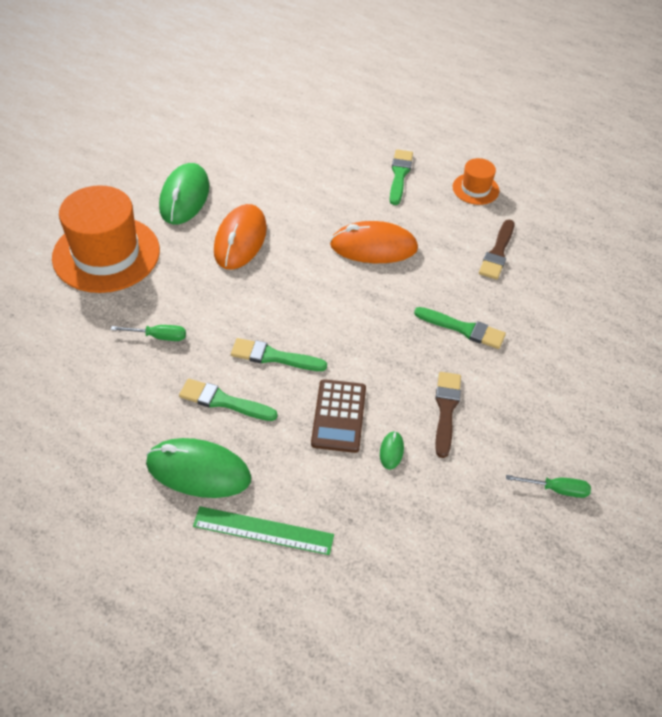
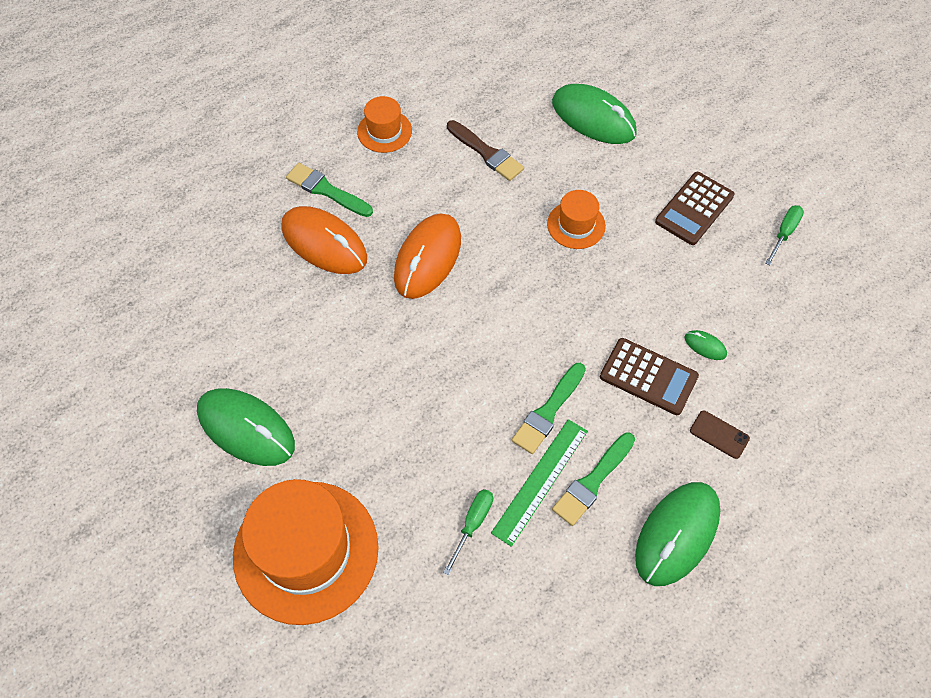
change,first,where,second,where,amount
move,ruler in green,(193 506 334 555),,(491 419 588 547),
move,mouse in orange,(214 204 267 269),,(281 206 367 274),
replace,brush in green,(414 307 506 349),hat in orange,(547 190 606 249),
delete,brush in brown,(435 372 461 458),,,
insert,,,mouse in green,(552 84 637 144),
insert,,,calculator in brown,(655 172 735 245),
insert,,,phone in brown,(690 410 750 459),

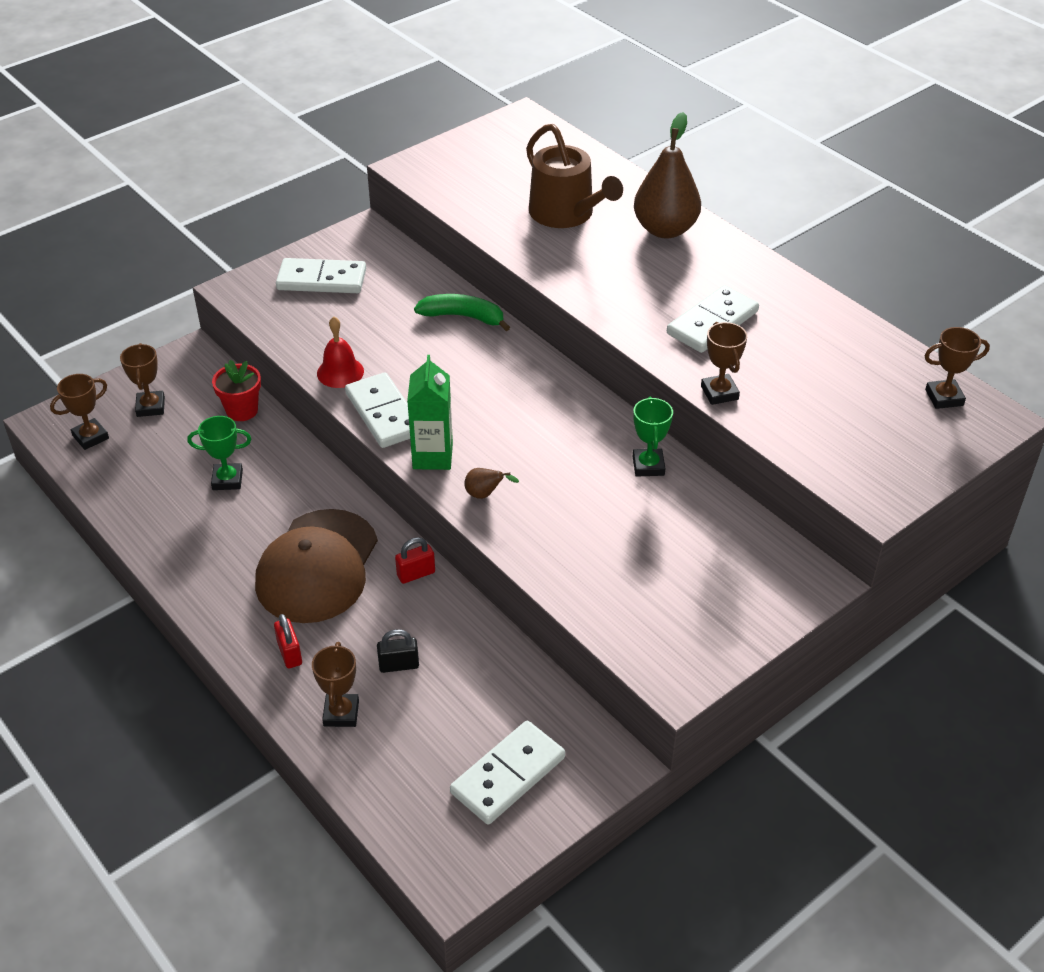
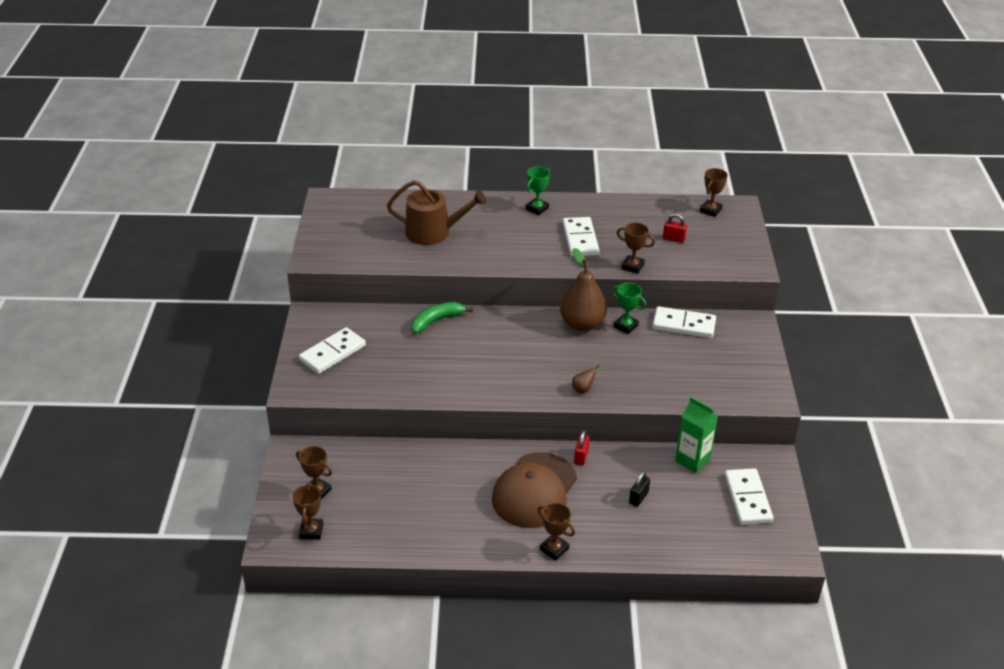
change,first,where,second,where,amount
move,trophy in green,(187 416 251 490),,(526 166 550 215),
delete,flower pot in red,(212 360 261 421),,,
rotate,cap in brown,(255 509 378 623),,(492 452 577 528),60 degrees clockwise
move,padlock in red,(274 614 302 669),,(663 214 687 243),
move,trophy in brown,(312 642 359 727),,(537 503 575 561),
delete,bell in red,(317 317 364 388),,,
move,domino in white,(345 372 410 448),,(652 306 716 338),
move,carton in green,(407 355 453 470),,(675 397 718 473),
move,pear in brown,(634 112 701 239),,(560 248 607 331),

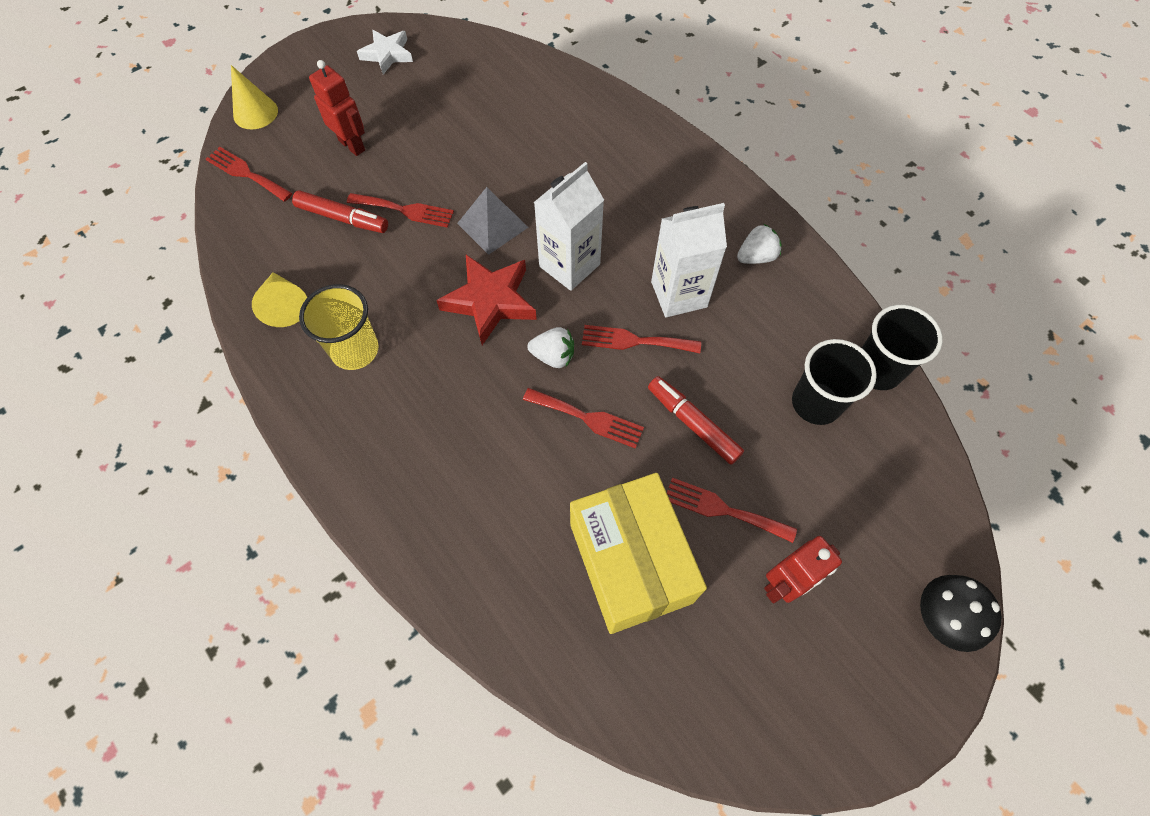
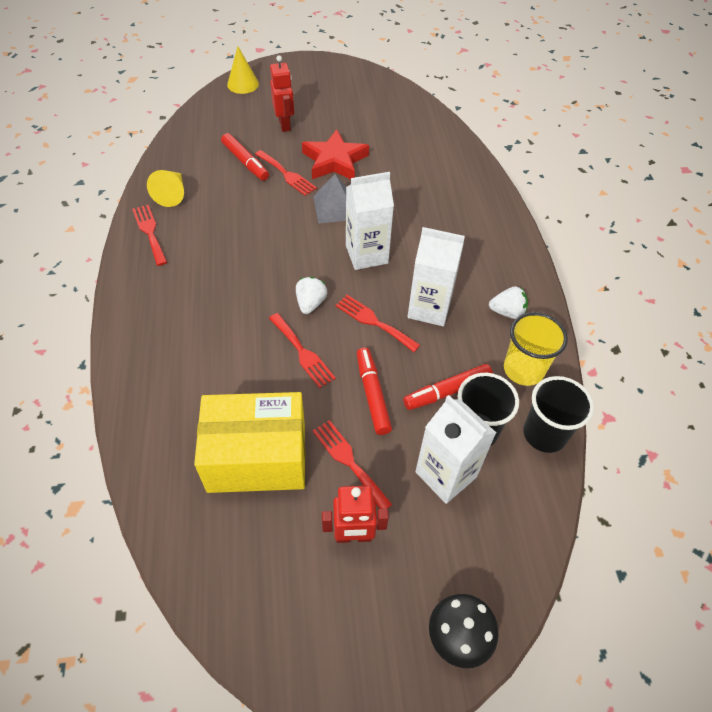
change,first,where,second,where,amount
move,fork in red,(206 147 292 202),,(132 205 167 266),
move,cup in yellow,(299 284 379 370),,(504 312 568 386),
delete,star in white,(357 30 413 75),,,
move,star in red,(436 255 537 345),,(302 129 369 179),
rotate,strawberry in white,(527 327 574 368),,(296 277 327 314),120 degrees counterclockwise
rotate,box in yellow,(570 473 707 634),,(194 392 305 493),75 degrees clockwise
insert,,,marker in red,(403 364 493 410),
insert,,,carton in white,(415 395 496 504),

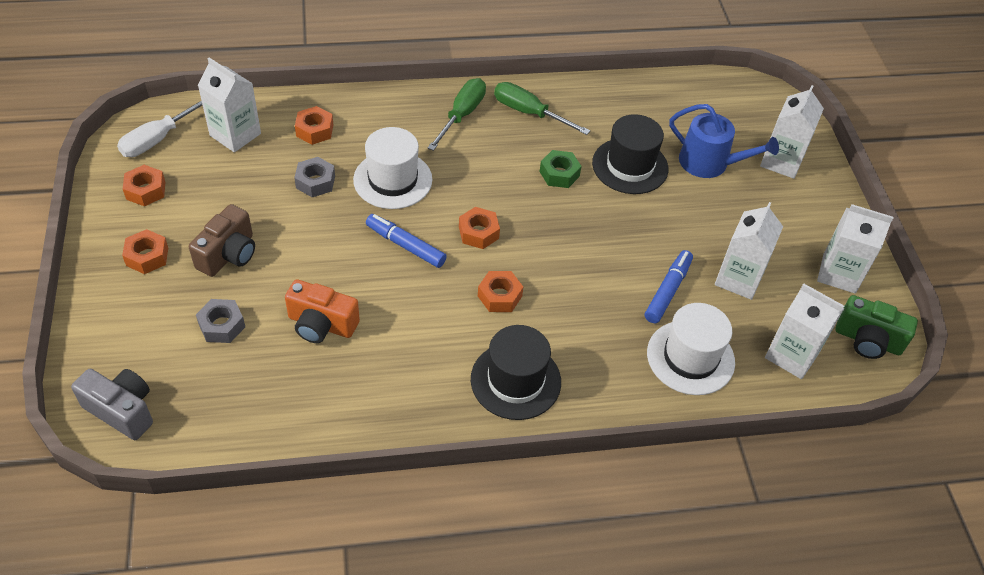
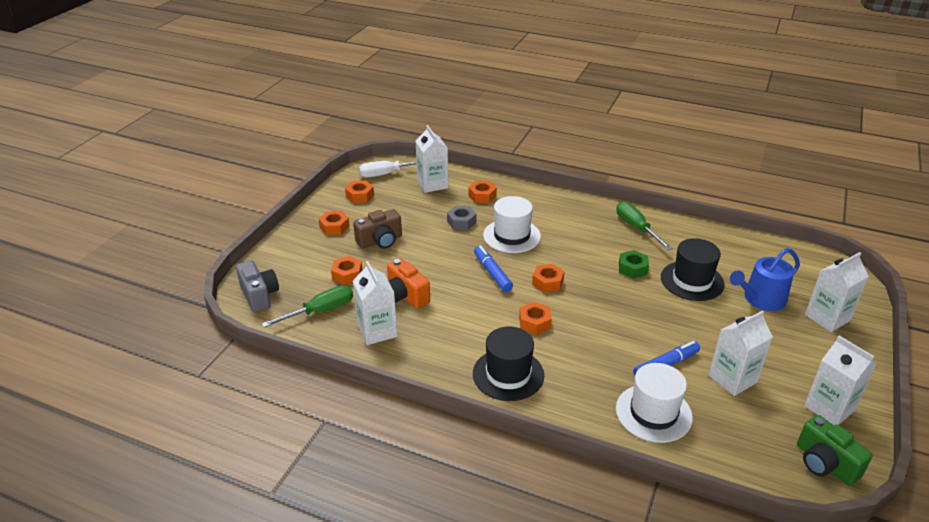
change,first,where,second,where,amount
recolor,nut in grey,(196 299 245 343),nut in orange,(331 256 362 285),
move,screwdriver in green,(428 78 486 151),,(262 285 353 327),
rotate,watering can in blue,(669 104 779 178),,(730 248 800 311),90 degrees clockwise
move,carton in white,(765 283 845 379),,(353 261 397 345),

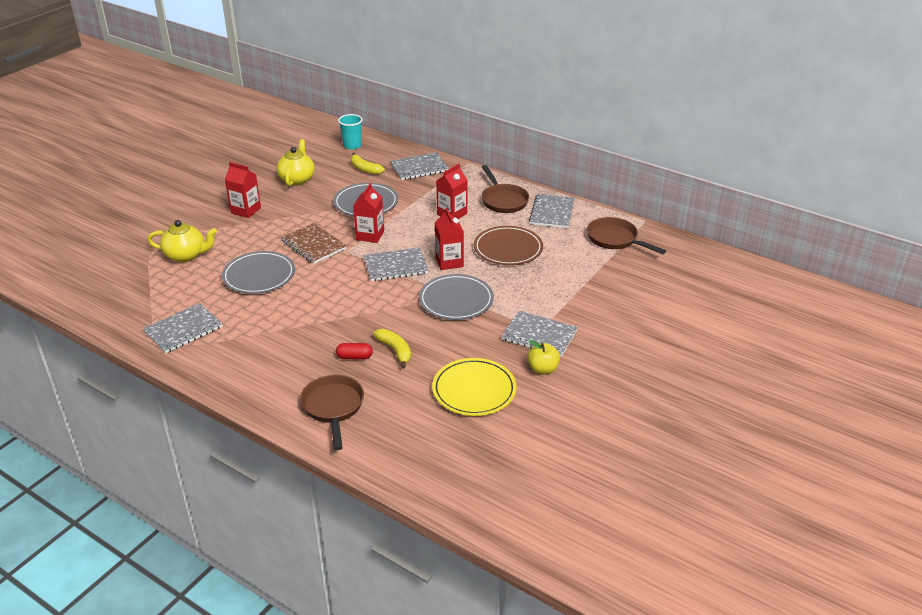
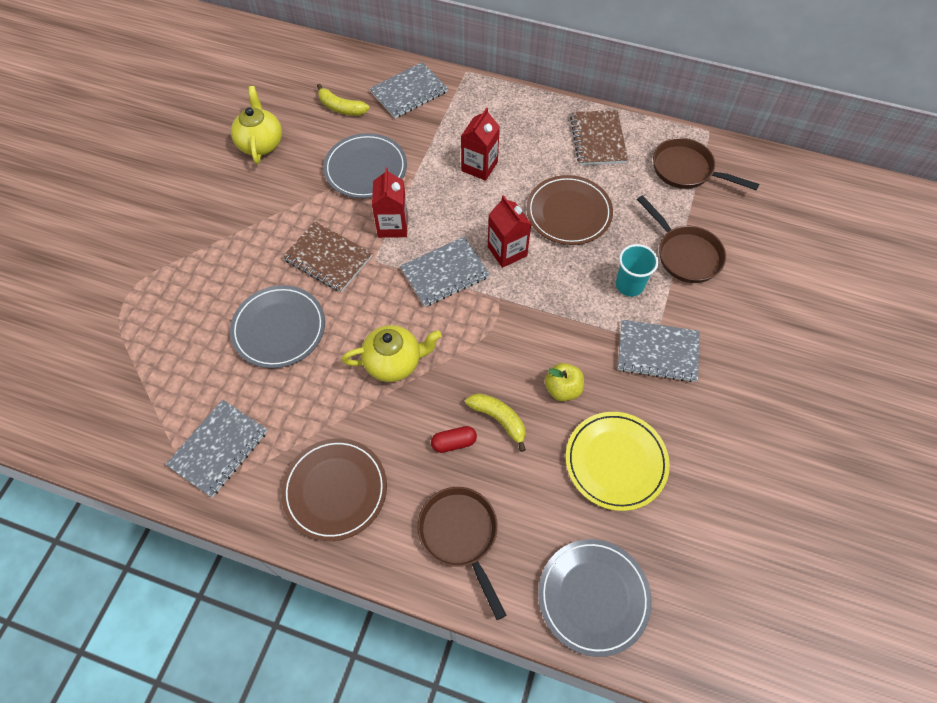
change,first,where,second,where,amount
move,teapot in yellow,(148 220 217 262),,(342 325 442 382),
delete,carton in red,(225 162 261 218),,,
move,cup in turquoise,(338 114 363 150),,(616 244 658 297),
move,plate in grey,(419 274 494 320),,(538 539 652 657),
move,pan in brown,(482 165 529 213),,(637 195 726 283),
move,apple in yellow,(527 340 560 375),,(545 363 584 401),
recolor,notebook in grey,(529 194 575 228),notebook in brown,(570 110 628 165),
insert,,,plate in brown,(281 438 387 541),

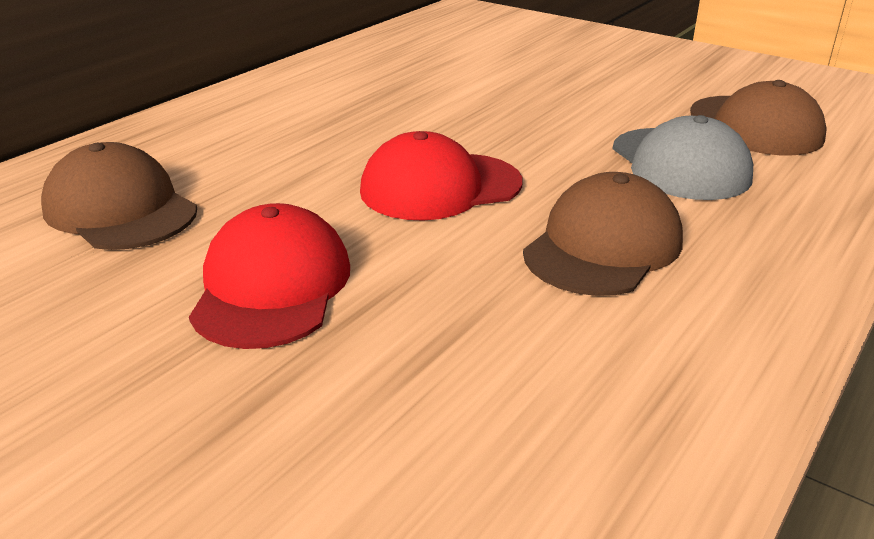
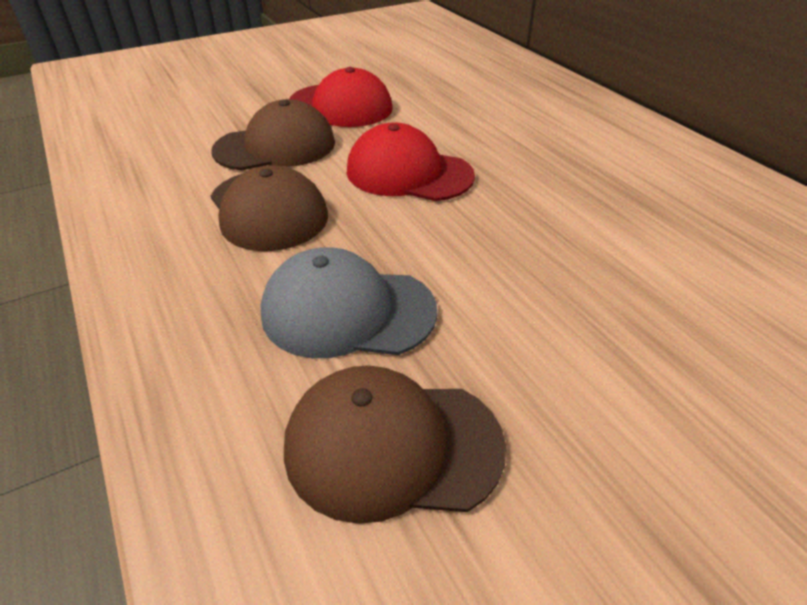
change,first,where,second,where,amount
move,cap in brown,(41 142 197 250),,(211 99 335 170),
rotate,cap in red,(360 131 522 221),,(347 123 475 201),75 degrees counterclockwise

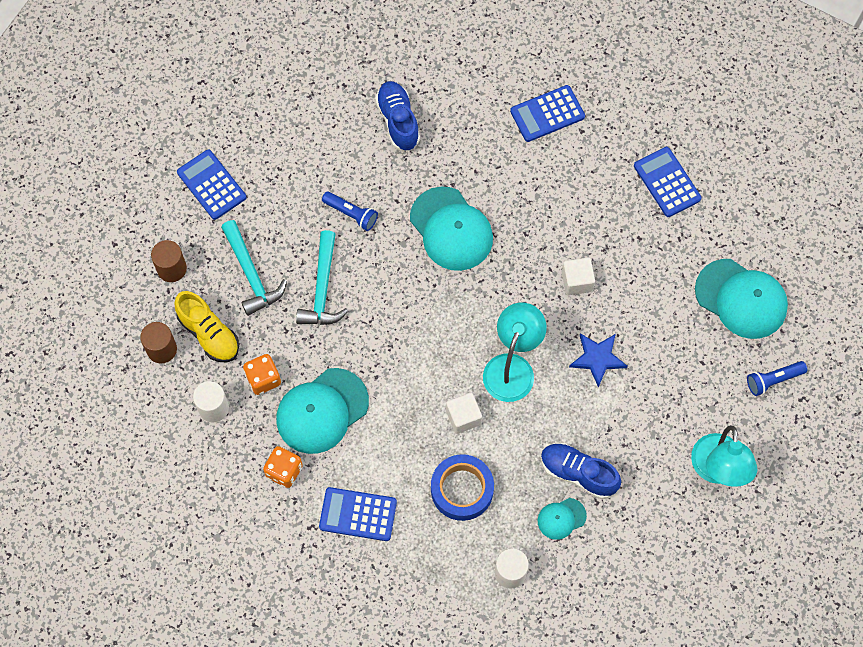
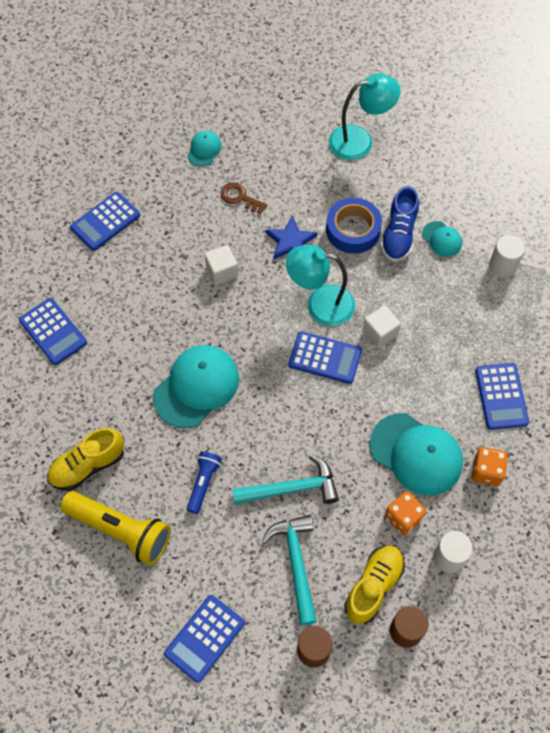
change,first,where,second,where,amount
rotate,hammer in turquoise,(221 220 287 316),,(261 515 317 625),60 degrees counterclockwise
recolor,shoe in blue,(375 81 420 151),shoe in yellow,(47 428 124 491),
move,tape in blue,(431 454 494 521),,(326 198 382 254),
resize,cap in turquoise,(695 259 788 339),,(187 131 222 167),x0.50
delete,flashlight in blue,(747 361 807 396),,,
insert,,,flashlight in yellow,(60 491 171 565),
insert,,,key in brown,(220 182 267 214),
insert,,,calculator in blue,(288 331 362 384),

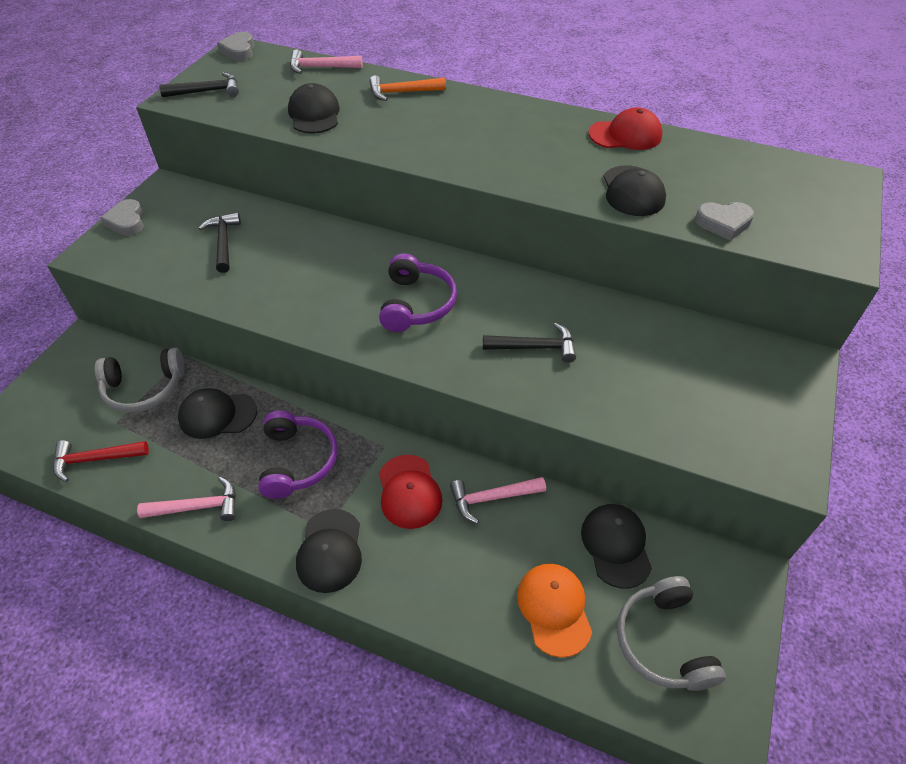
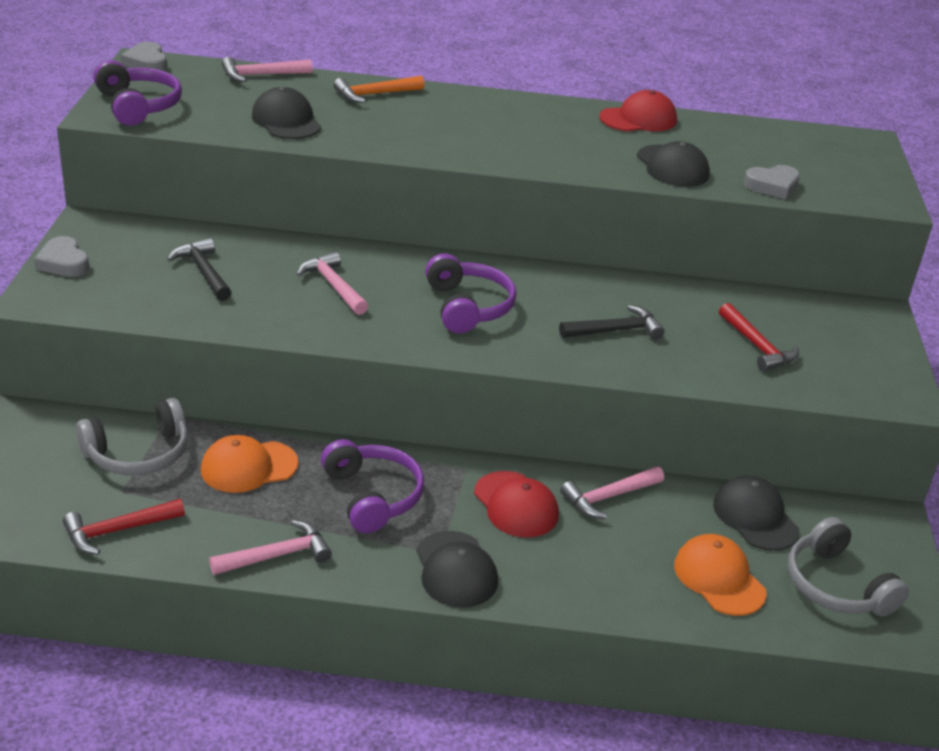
change,first,where,second,where,amount
replace,hammer in black,(159 72 239 97),headphones in purple,(93 60 182 126),
recolor,cap in black,(178 388 257 439),cap in orange,(201 435 298 493),
insert,,,hammer in pink,(297 251 368 315),
insert,,,hammer in red,(719 303 799 372),

